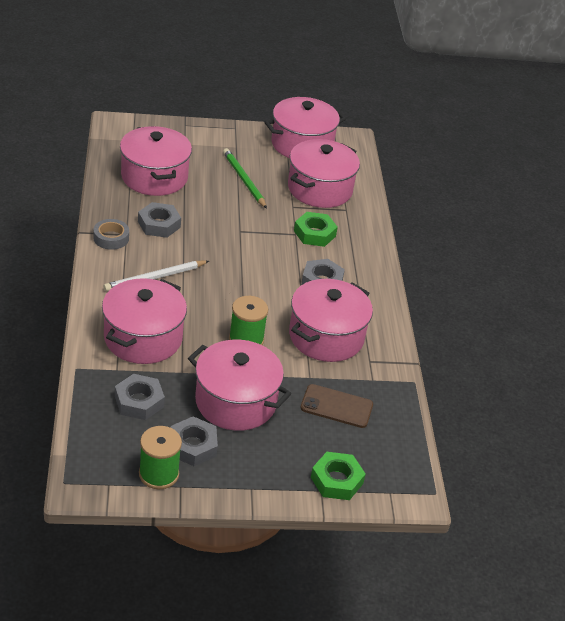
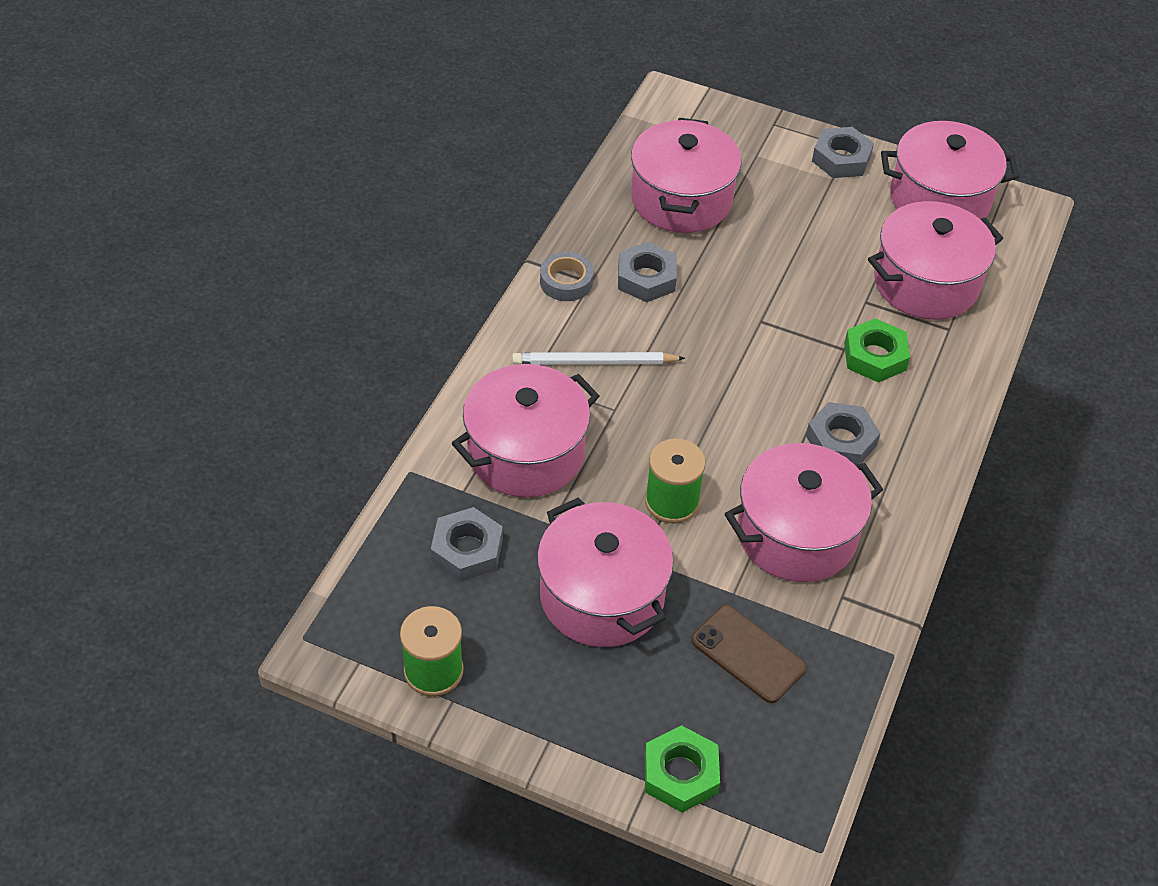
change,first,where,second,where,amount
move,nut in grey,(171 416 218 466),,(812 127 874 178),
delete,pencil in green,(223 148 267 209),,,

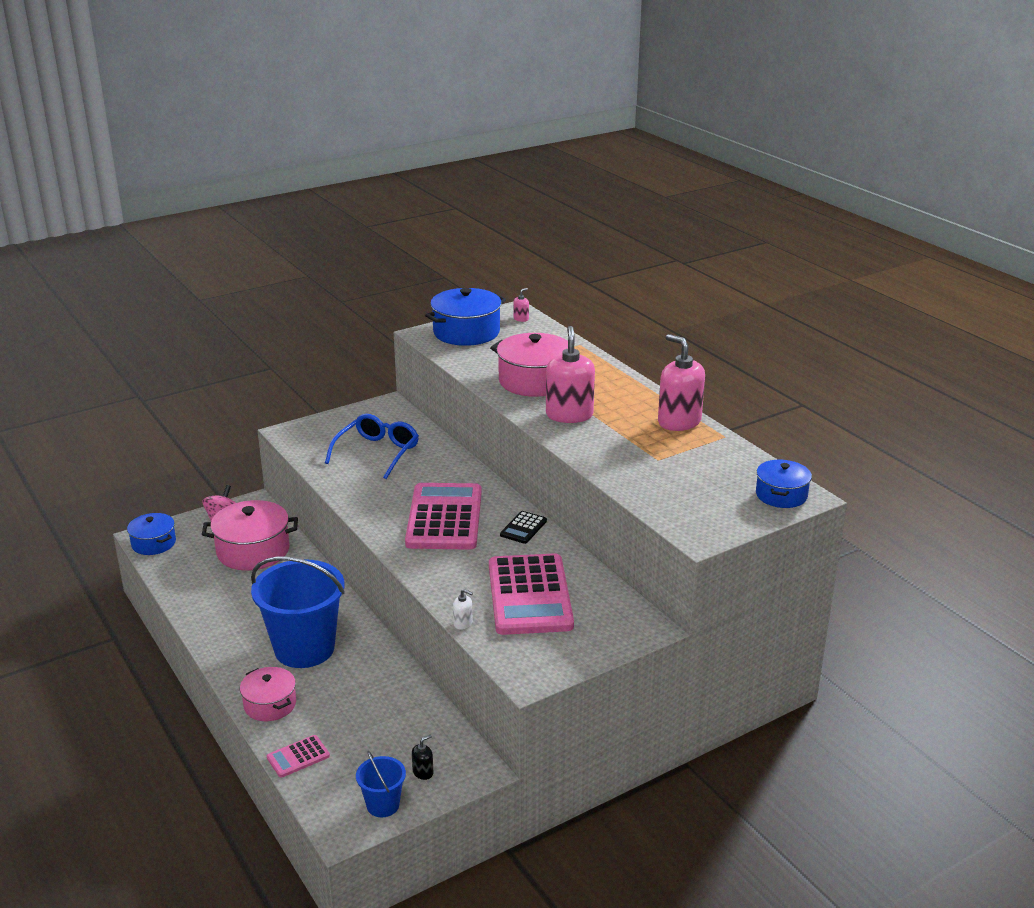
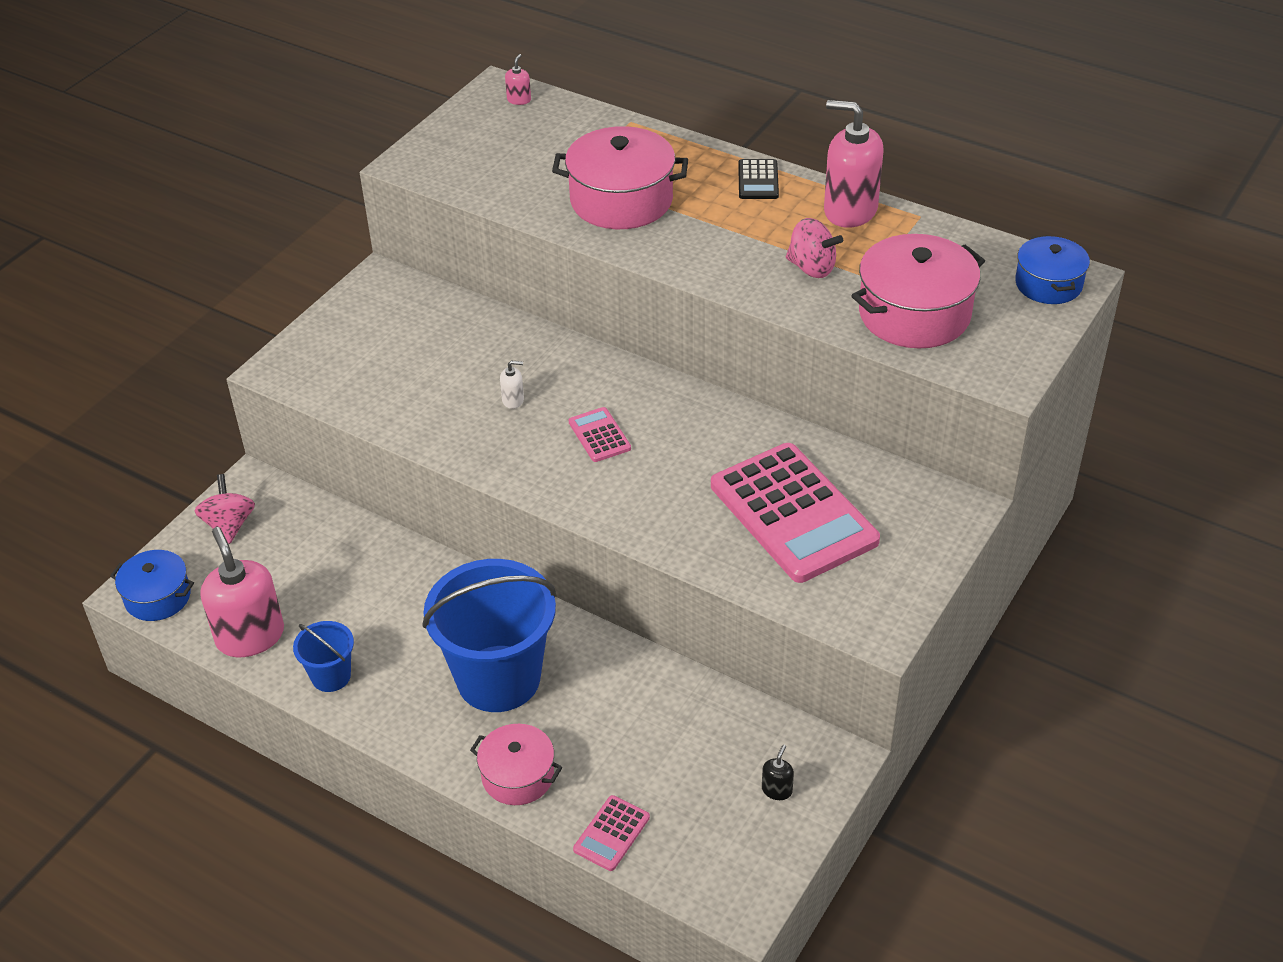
change,first,where,second,where,amount
move,pot in pink,(202 500 298 570),,(851 234 985 349),
delete,glasses in blue,(325 414 419 479),,,
move,bucket in blue,(356 751 406 817),,(293 621 354 692),
resize,calculator in pink,(405 483 482 550),,(569 407 631 462),x0.43
delete,pot in blue,(425 288 506 346),,,
move,soap dispenser in white,(453 589 473 630),,(500 361 524 409),
move,calculator in black,(500 511 547 544),,(738 159 779 199),
move,soap dispenser in pink,(546 326 595 423),,(201 527 284 657),
insert,,,spinning top in pink,(786 218 843 278),

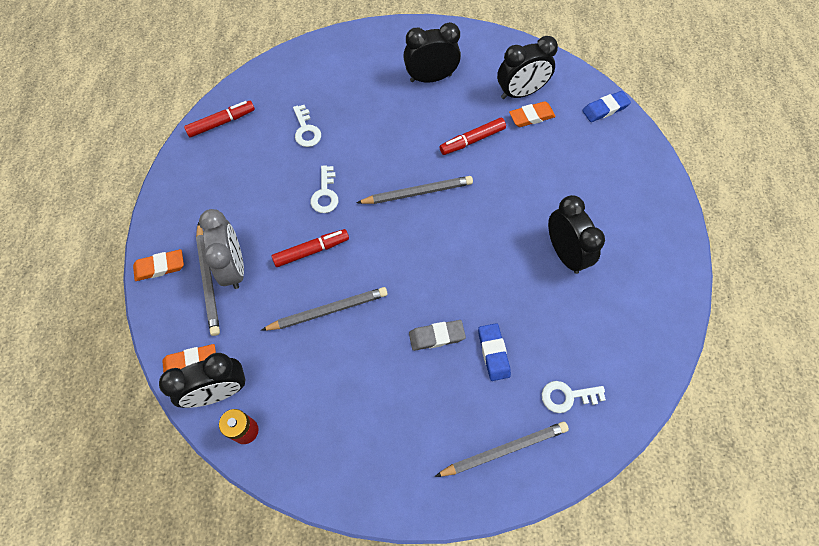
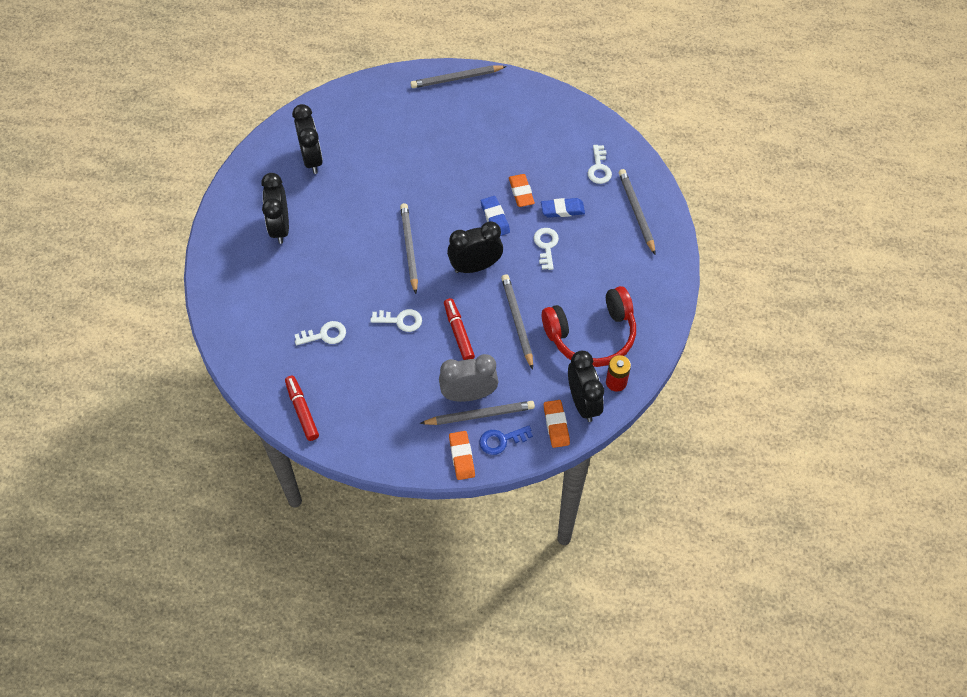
change,first,where,second,where,amount
replace,eraser in grey,(409 320 466 351),key in white,(534 228 559 270),
delete,marker in red,(439 118 506 155),,,
move,eraser in orange,(509 101 556 127),,(509 174 535 207),
move,clock in black,(548 195 605 274),,(447 221 503 273),
move,eraser in blue,(582 91 631 122),,(481 196 510 236),
insert,,,pencil in grey,(410 65 507 88),
insert,,,key in blue,(479 426 533 455),
insert,,,headphones in red,(542 286 636 367),

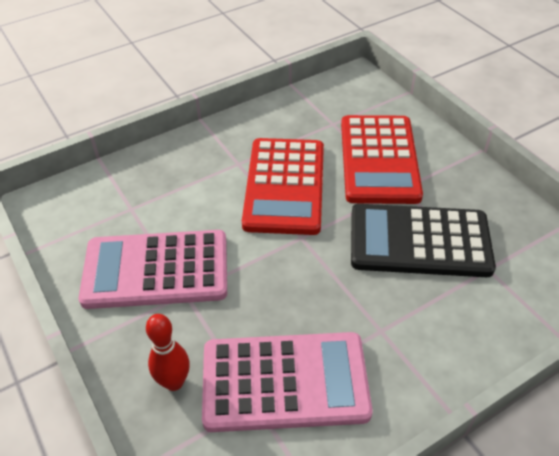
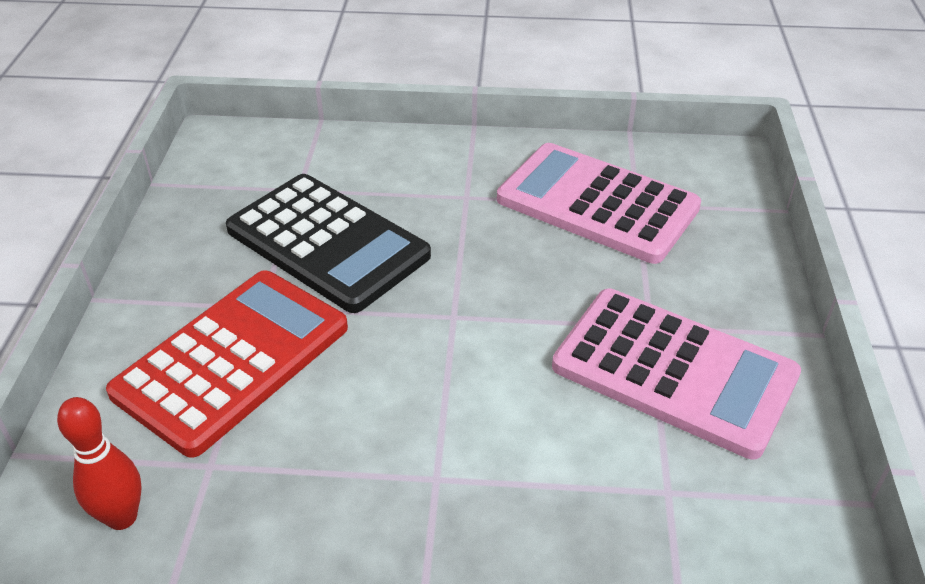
change,first,where,second,where,amount
move,bowling pin in red,(146 314 190 391),,(57 397 142 530),
delete,calculator in red,(242 138 324 235),,,

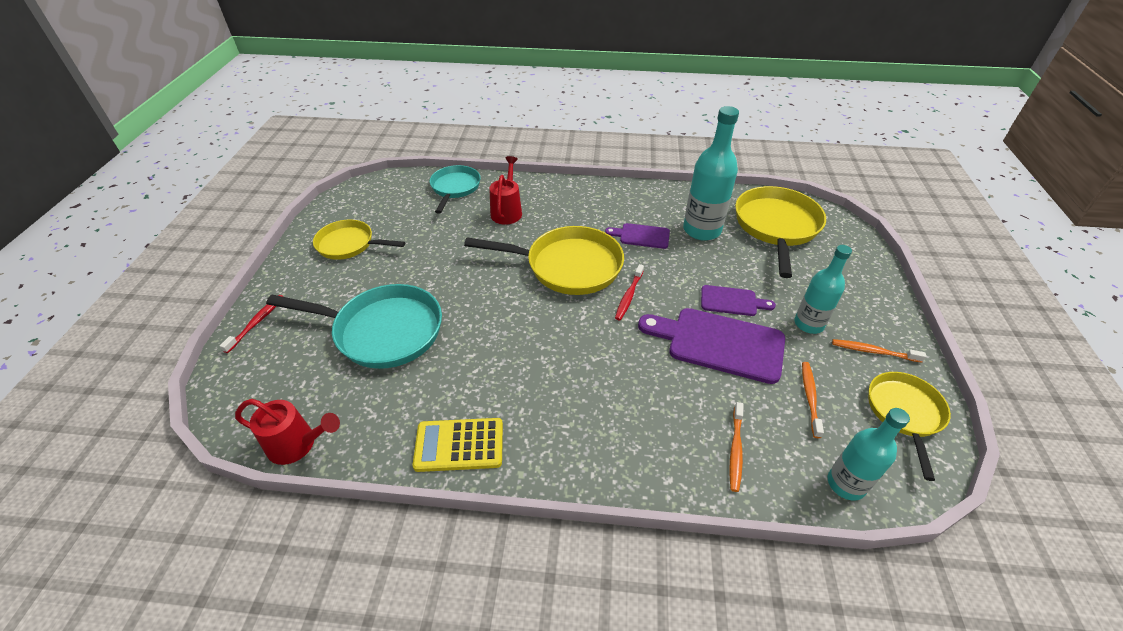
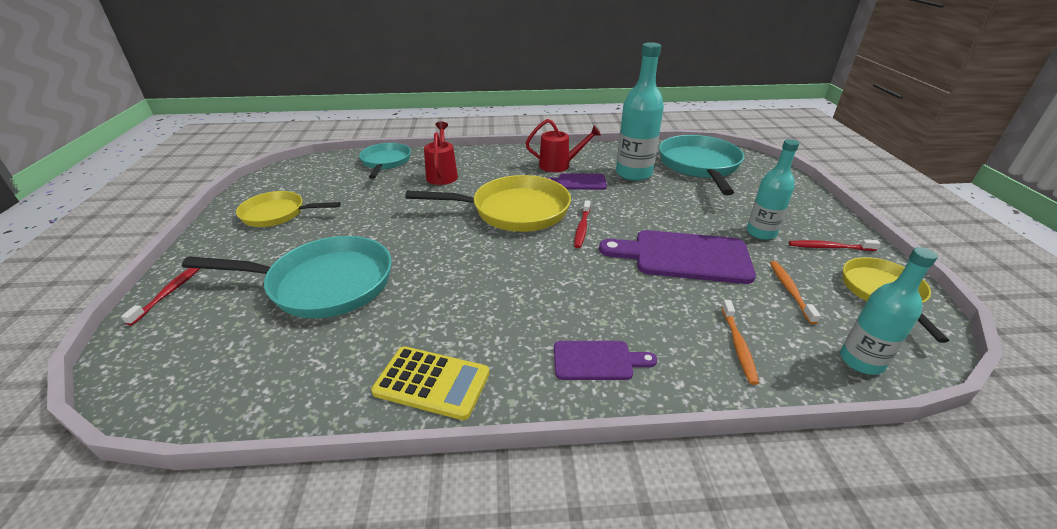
change,first,where,second,where,amount
move,watering can in red,(235 399 340 465),,(525 119 601 172),
rotate,calculator in yellow,(413 418 503 472),,(371 346 490 420),150 degrees counterclockwise
move,cutting board in purple,(701 285 776 316),,(554 341 657 380),
recolor,pan in yellow,(735 186 826 278),pan in turquoise,(659 135 744 195),
recolor,toothbrush in orange,(832 339 926 363),toothbrush in red,(789 239 881 251),

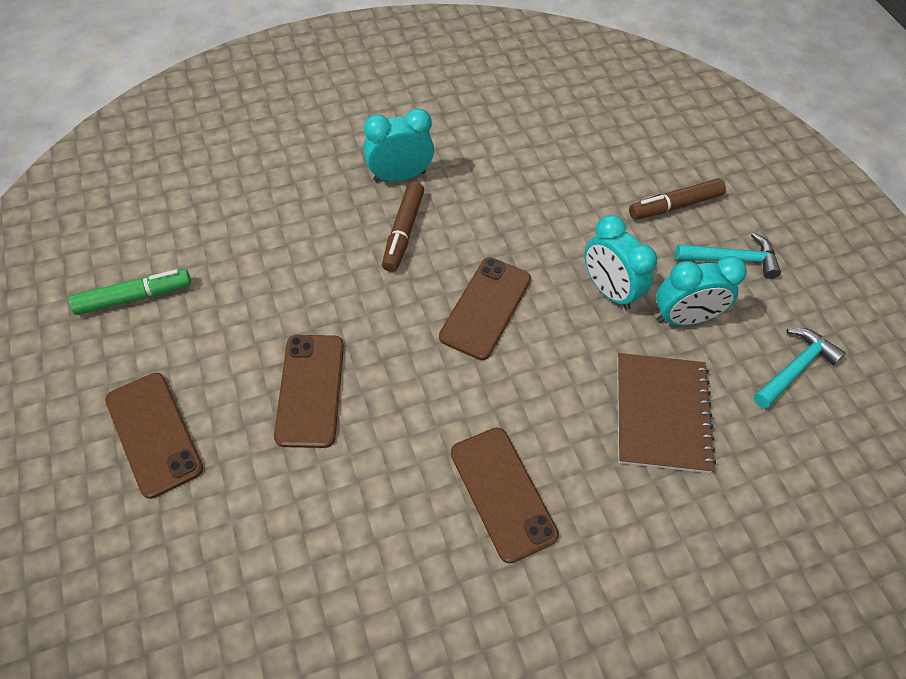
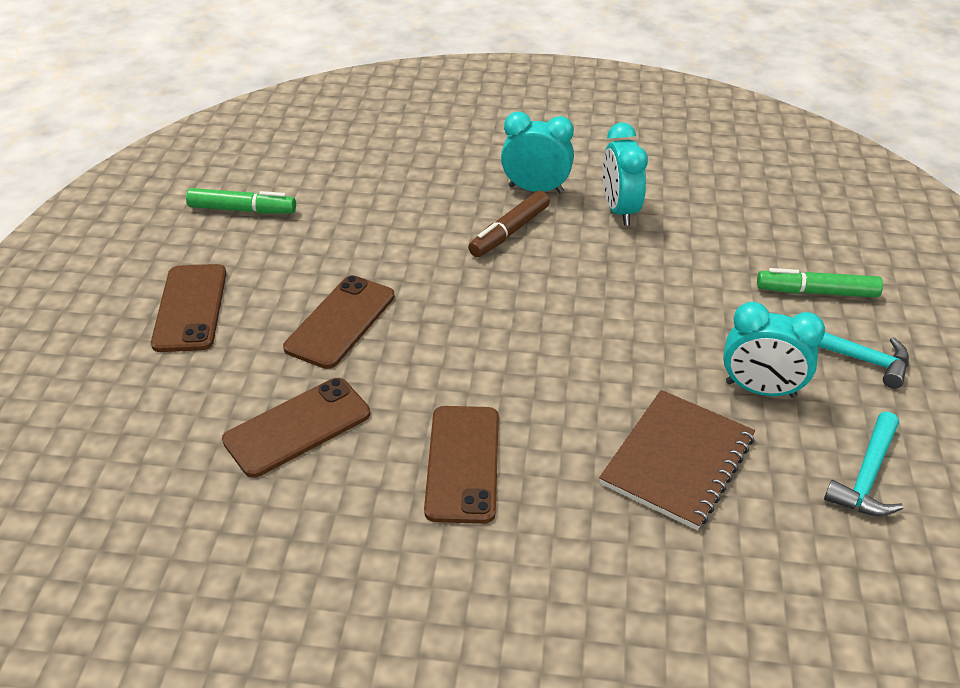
change,first,where,second,where,amount
move,phone in brown,(439 257 531 360),,(222 378 370 478),
move,clock in turquoise,(584 215 657 310),,(603 122 648 226),
recolor,marker in brown,(629 178 726 219),marker in green,(757 268 883 298),
rotate,hammer in turquoise,(754 328 845 409),,(824 412 903 516),135 degrees clockwise

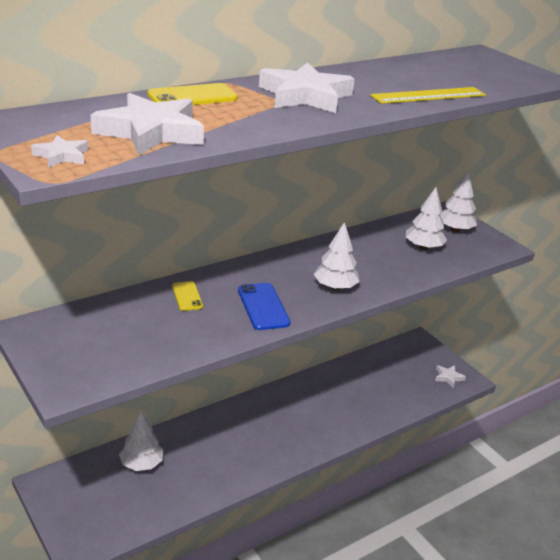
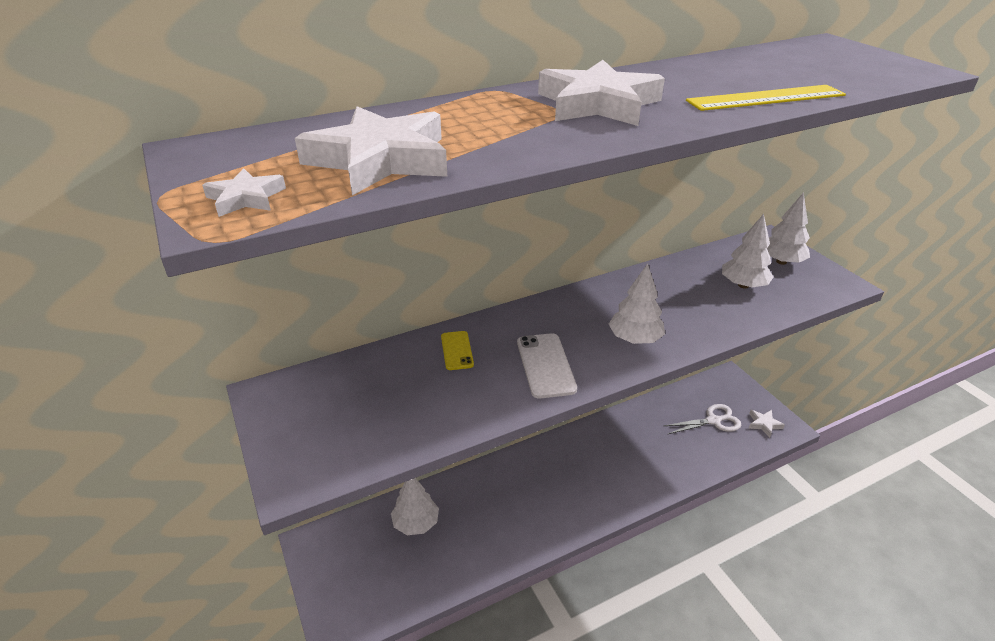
change,first,where,second,where,amount
delete,phone in yellow,(147 83 238 105),,,
recolor,phone in blue,(238 283 290 330),phone in white,(517 333 577 398),
insert,,,scissors in white,(664 404 741 434),

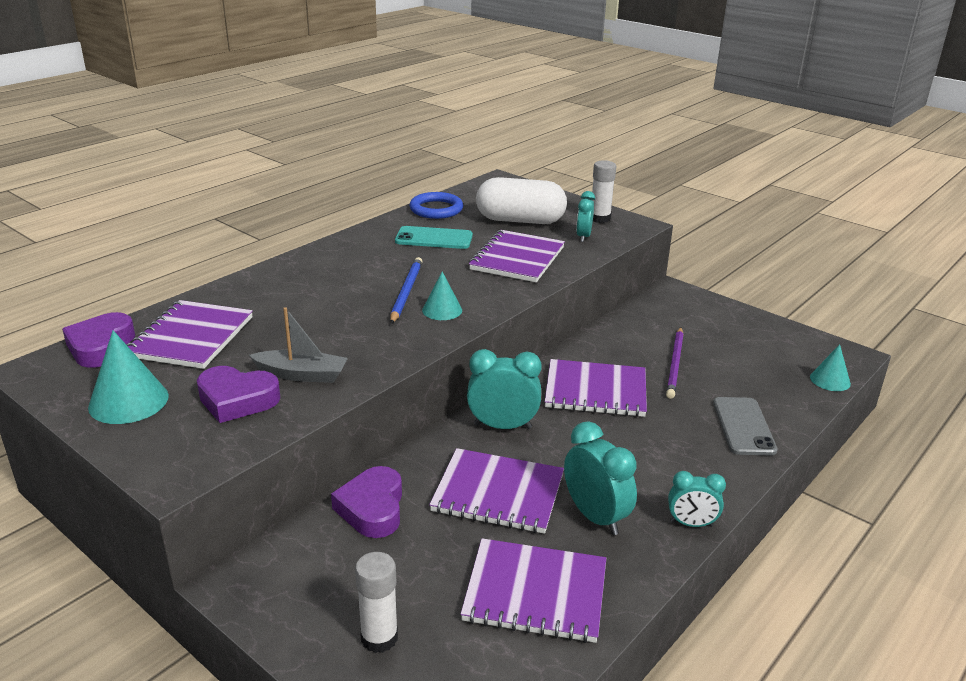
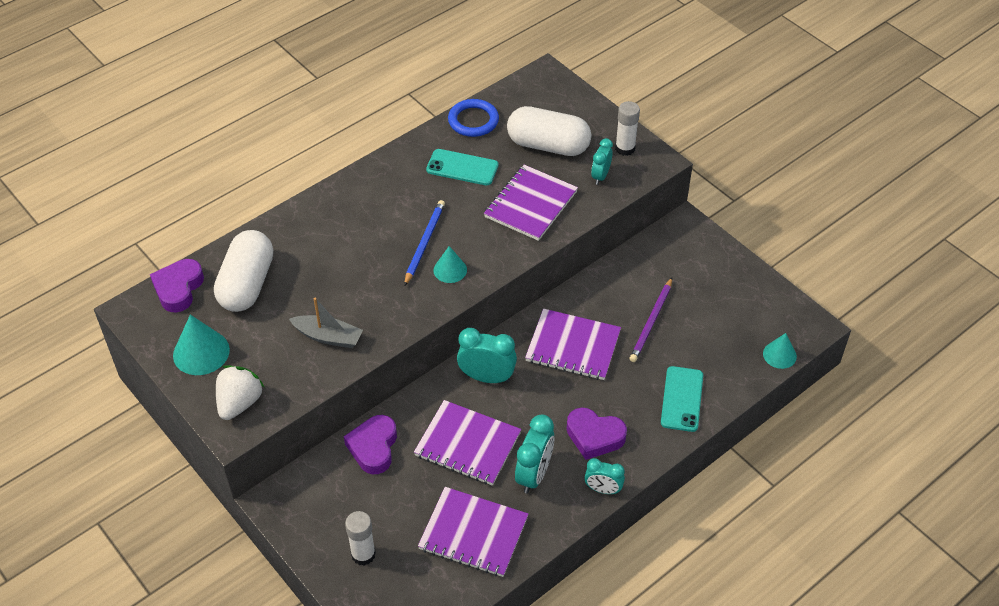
change,first,where,second,where,amount
replace,notebook in purple,(127 300 253 369),capsule in white,(214 230 273 312),
move,heart in purple,(197 366 281 423),,(567 408 627 460),
rotate,clock in turquoise,(564 421 637 535),,(515 414 554 493),45 degrees clockwise
recolor,phone in grey,(713 397 778 455),phone in turquoise,(661 366 703 432),
insert,,,strawberry in white,(216 365 264 420),

